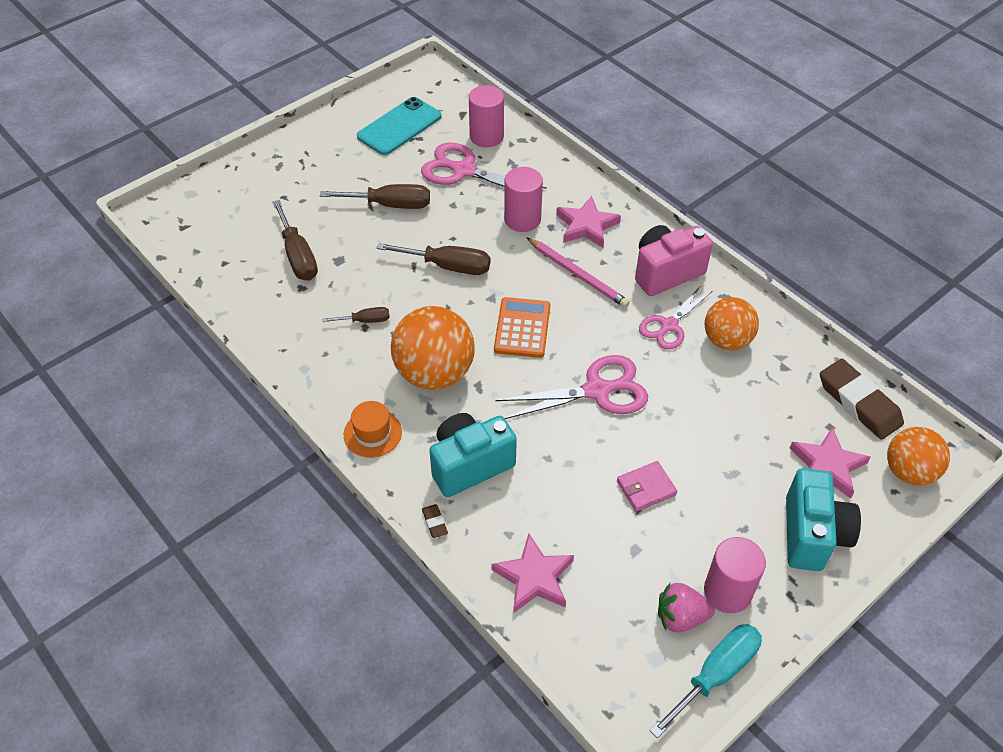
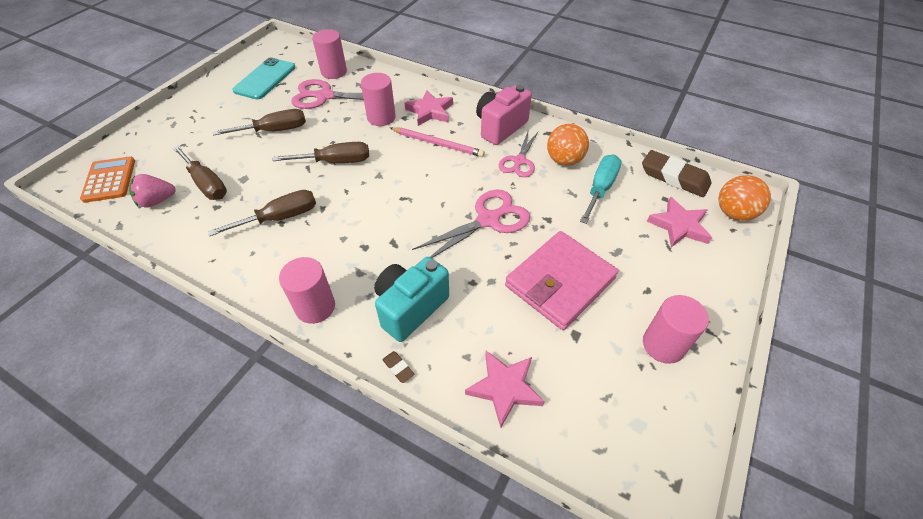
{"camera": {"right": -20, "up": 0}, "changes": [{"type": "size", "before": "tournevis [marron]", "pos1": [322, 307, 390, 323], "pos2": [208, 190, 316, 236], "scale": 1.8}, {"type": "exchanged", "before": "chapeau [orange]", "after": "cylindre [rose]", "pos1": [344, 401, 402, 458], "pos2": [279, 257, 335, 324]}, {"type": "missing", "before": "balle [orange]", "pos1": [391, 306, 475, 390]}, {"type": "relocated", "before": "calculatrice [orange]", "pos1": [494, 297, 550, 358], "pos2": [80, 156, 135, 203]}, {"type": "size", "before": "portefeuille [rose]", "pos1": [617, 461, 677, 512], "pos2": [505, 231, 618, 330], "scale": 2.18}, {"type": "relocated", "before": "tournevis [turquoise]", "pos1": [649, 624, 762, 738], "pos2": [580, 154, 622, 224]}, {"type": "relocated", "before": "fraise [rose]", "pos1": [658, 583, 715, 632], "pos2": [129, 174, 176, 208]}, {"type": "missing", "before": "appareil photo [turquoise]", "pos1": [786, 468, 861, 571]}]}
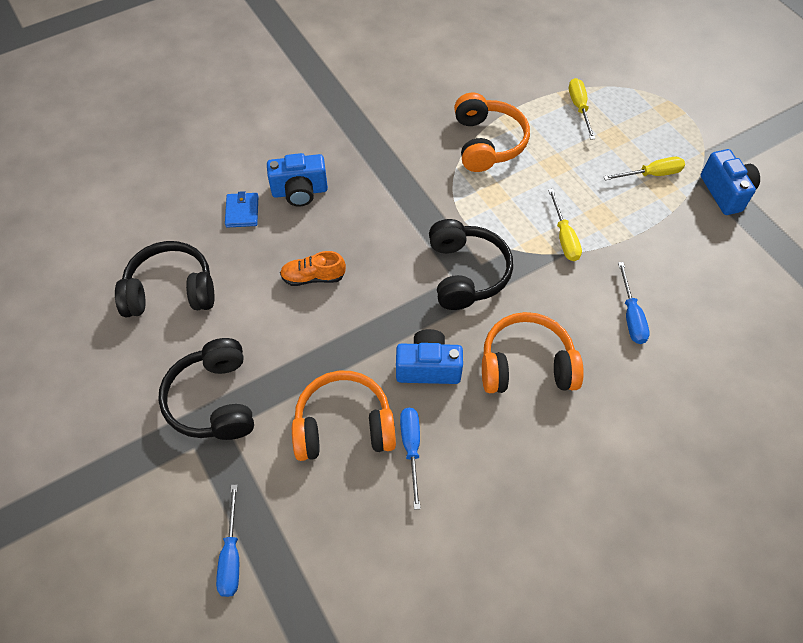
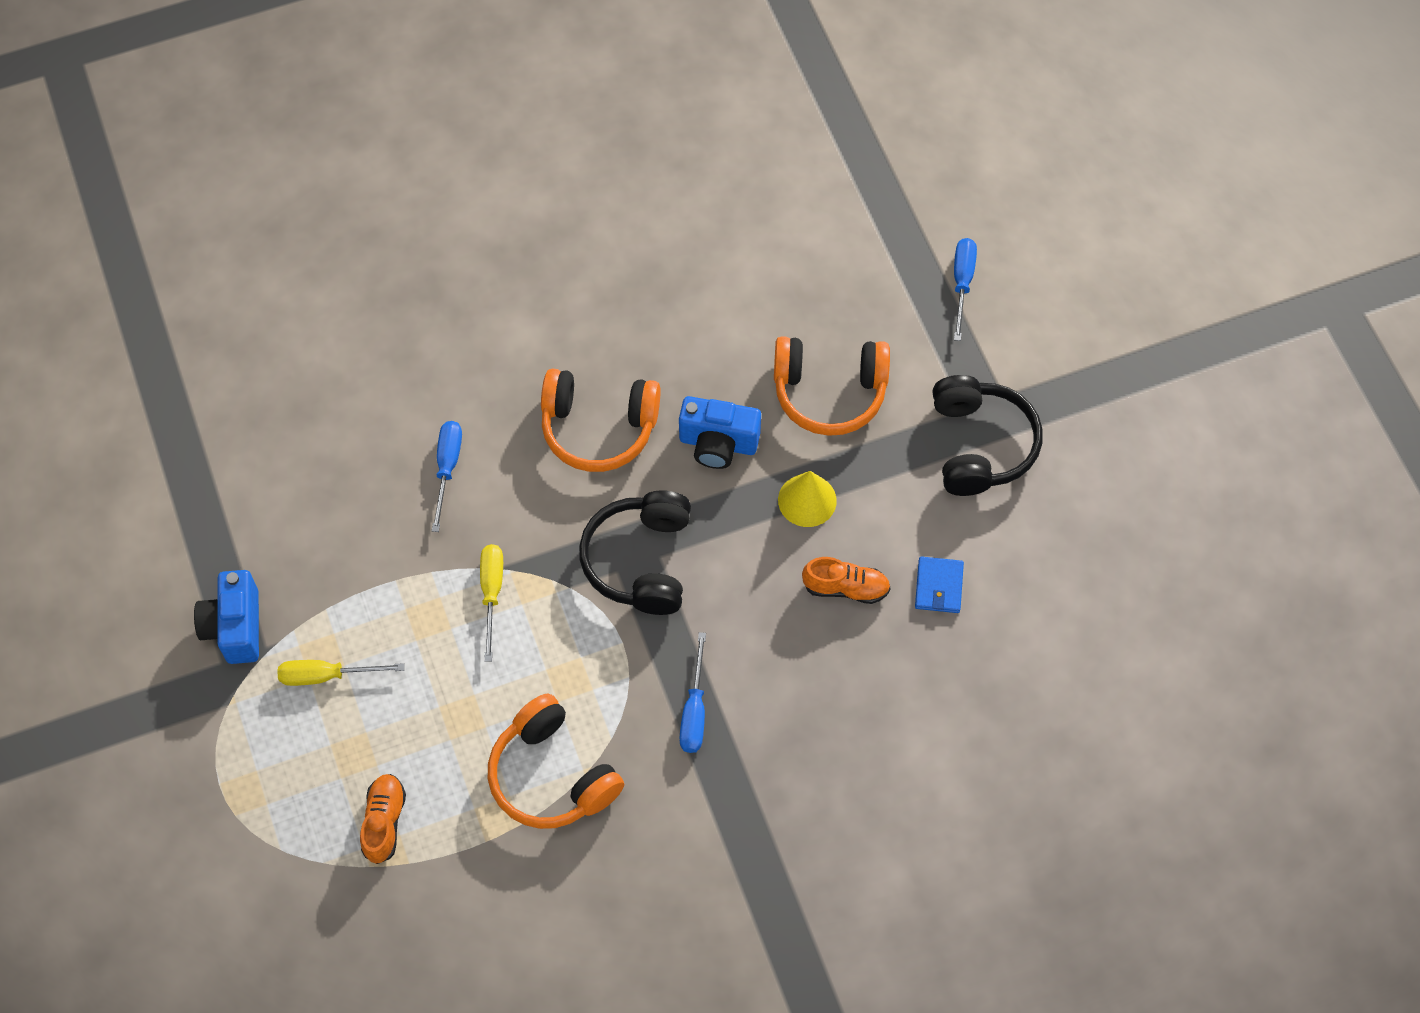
{"camera": {"right": -170, "up": 5}, "changes": [{"type": "missing", "before": "casque audio [noir]", "pos1": [115, 241, 215, 317]}, {"type": "relocated", "before": "portefeuille [bleu]", "pos1": [225, 191, 258, 228], "pos2": [915, 556, 964, 613]}, {"type": "missing", "before": "appareil photo [bleu]", "pos1": [267, 153, 328, 207]}, {"type": "relocated", "before": "tournevis [bleu]", "pos1": [400, 408, 421, 510], "pos2": [680, 632, 706, 753]}, {"type": "spun", "before": "casque audio [orange]", "pos1": [454, 92, 530, 172], "pos2": [488, 693, 624, 829], "turn": -45}, {"type": "exchanged", "before": "tournevis [jaune]", "after": "chaussure [orange]", "pos1": [569, 78, 595, 140], "pos2": [360, 774, 406, 864]}, {"type": "appeared", "after": "cône [jaune]", "pos2": [778, 471, 837, 527]}]}
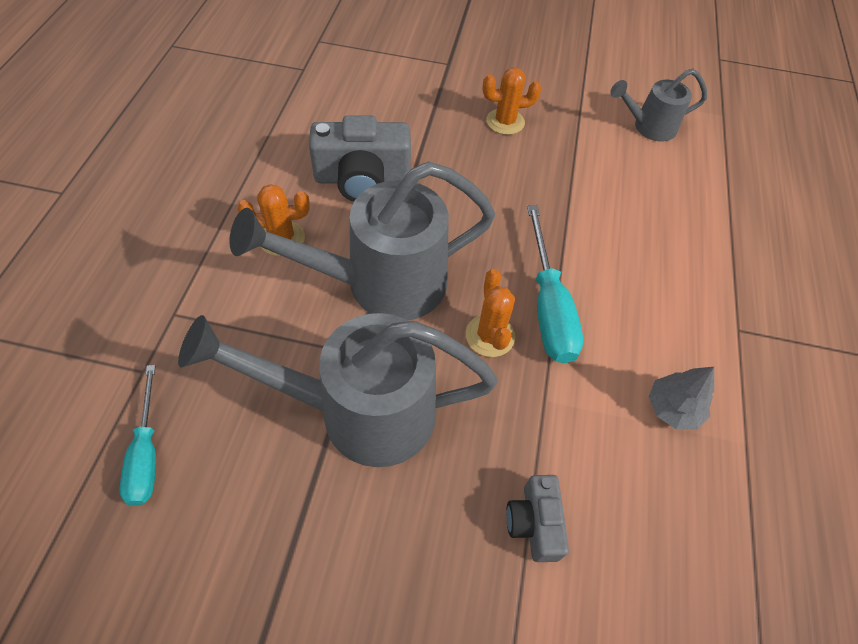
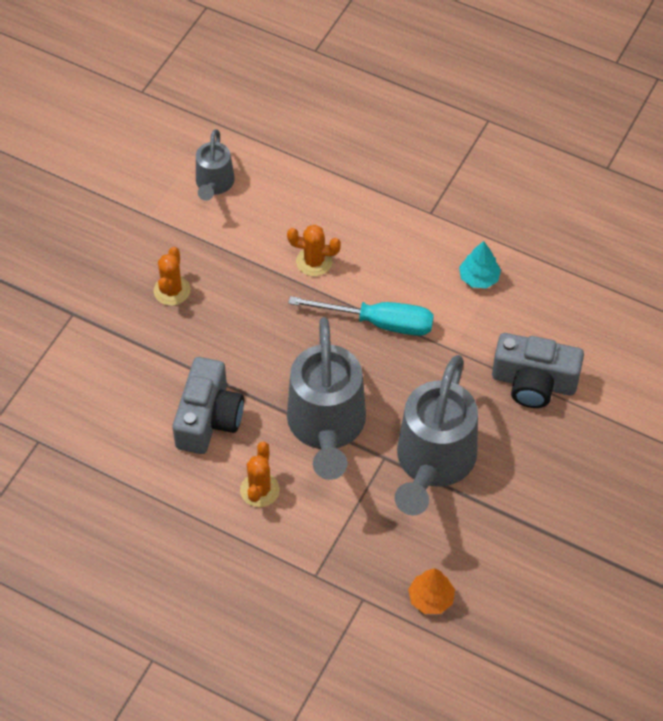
{"camera": {"right": -70, "up": 0}, "changes": [{"type": "exchanged", "before": "tournevis [turquoise]", "after": "arbre [orange]", "pos1": [120, 365, 156, 506], "pos2": [408, 568, 455, 614]}, {"type": "relocated", "before": "cactus [orange]", "pos1": [466, 269, 515, 357], "pos2": [287, 225, 341, 276]}, {"type": "size", "before": "appareil photo [gris]", "pos1": [506, 475, 569, 562], "pos2": [492, 333, 584, 408], "scale": 1.76}, {"type": "colour", "before": "arbre [gris]", "after": "arbre [turquoise]", "pos1": [649, 367, 714, 430], "pos2": [459, 241, 501, 288]}]}
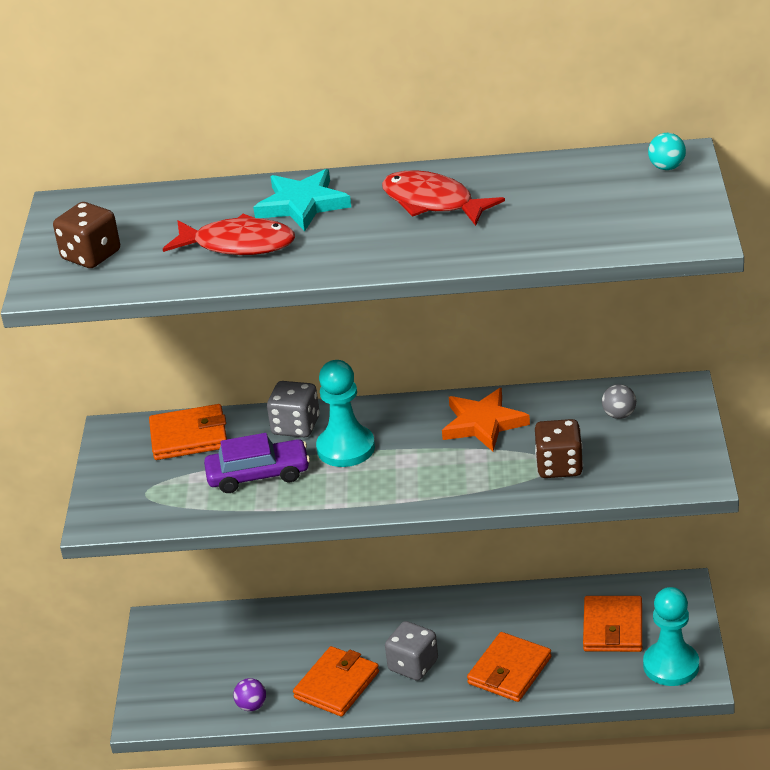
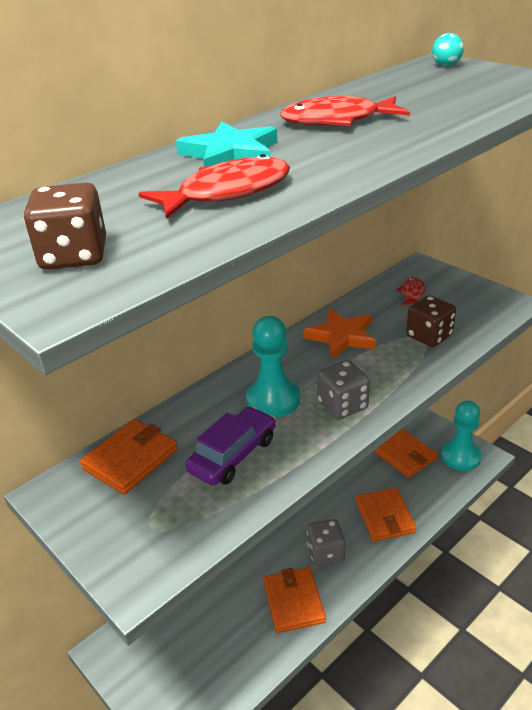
{"camera": {"right": -45, "up": 0}, "changes": [{"type": "missing", "before": "balle [violet]", "pos1": [233, 678, 266, 711]}, {"type": "relocated", "before": "dé [gris]", "pos1": [267, 381, 320, 438], "pos2": [317, 360, 370, 420]}, {"type": "exchanged", "before": "balle [gris]", "after": "poisson [rouge]", "pos1": [602, 384, 636, 419], "pos2": [396, 277, 425, 305]}]}
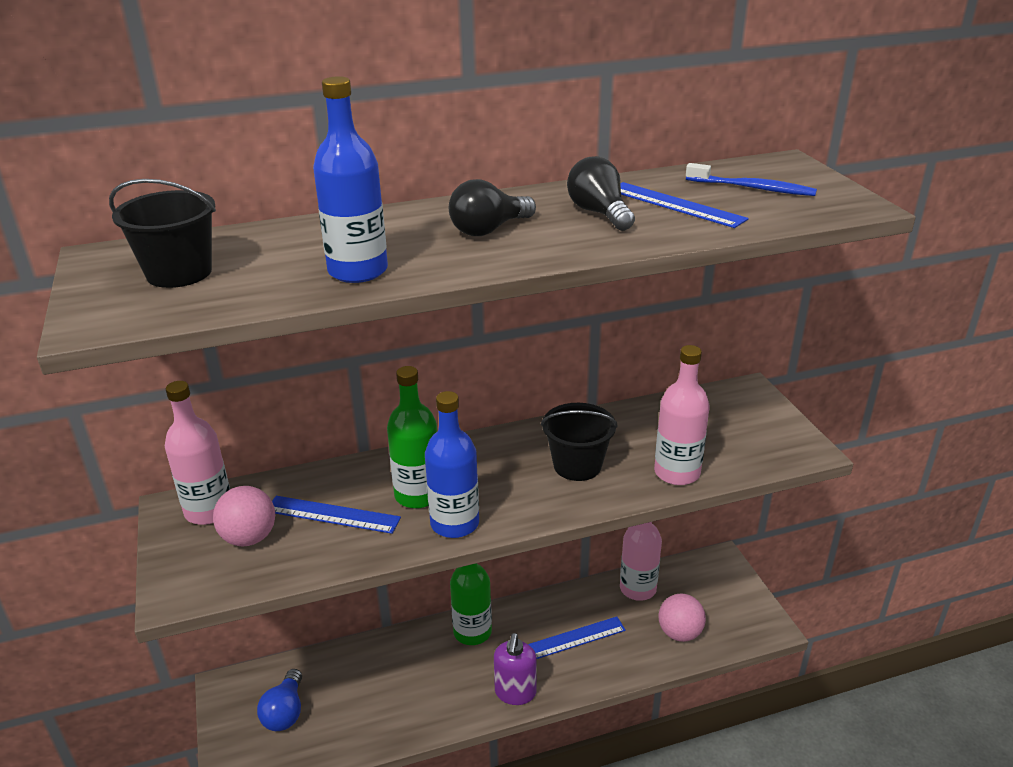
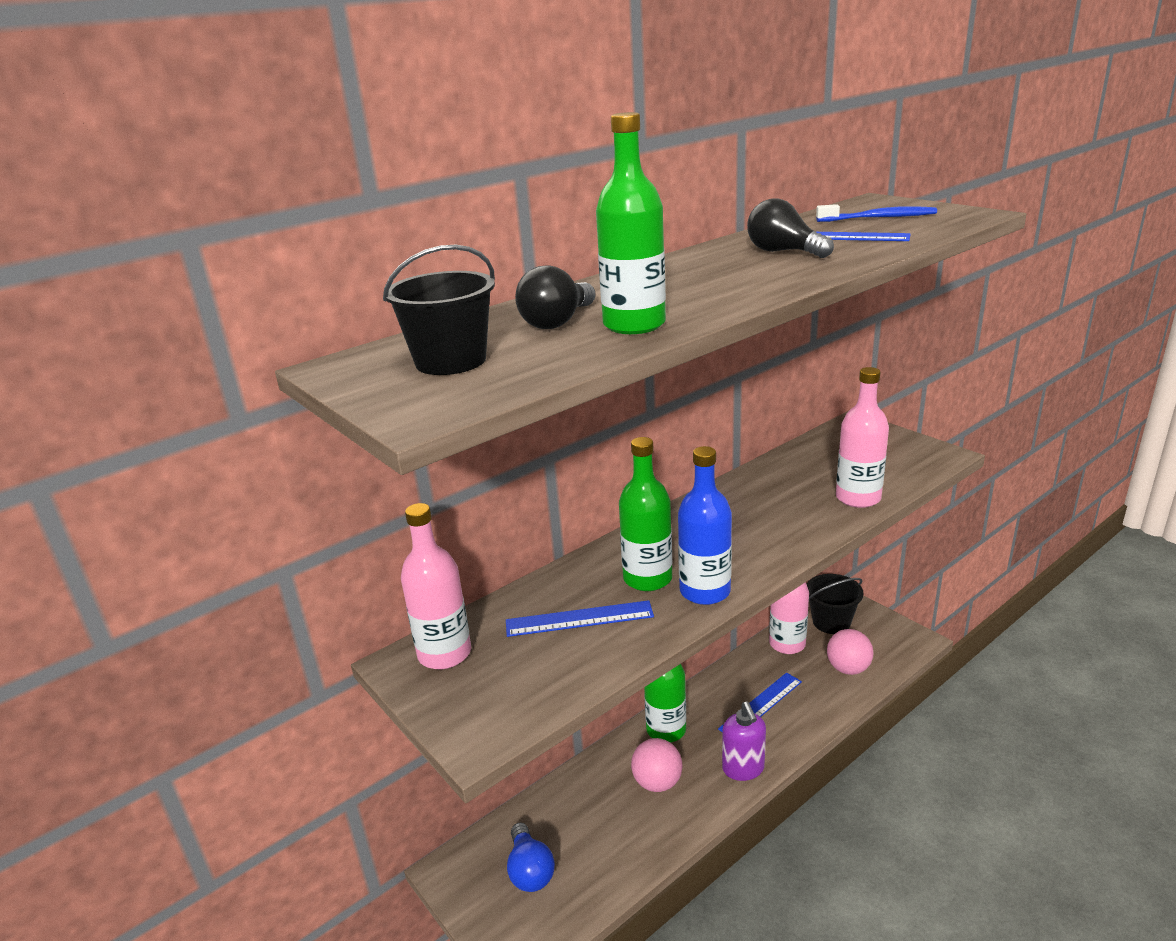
{"camera": {"right": -20, "up": -5}, "changes": [{"type": "relocated", "before": "balle [rose]", "pos1": [213, 486, 275, 546], "pos2": [631, 738, 683, 792]}, {"type": "colour", "before": "bouteille [bleu]", "after": "bouteille [vert]", "pos1": [313, 76, 388, 283], "pos2": [596, 112, 666, 334]}, {"type": "relocated", "before": "ampoule [noir]", "pos1": [449, 179, 536, 236], "pos2": [515, 265, 596, 329]}, {"type": "relocated", "before": "seau [noir]", "pos1": [541, 403, 618, 481], "pos2": [807, 574, 864, 634]}]}
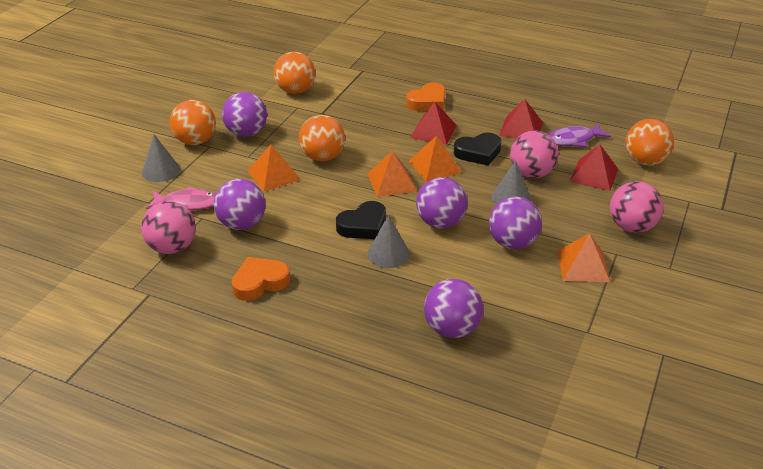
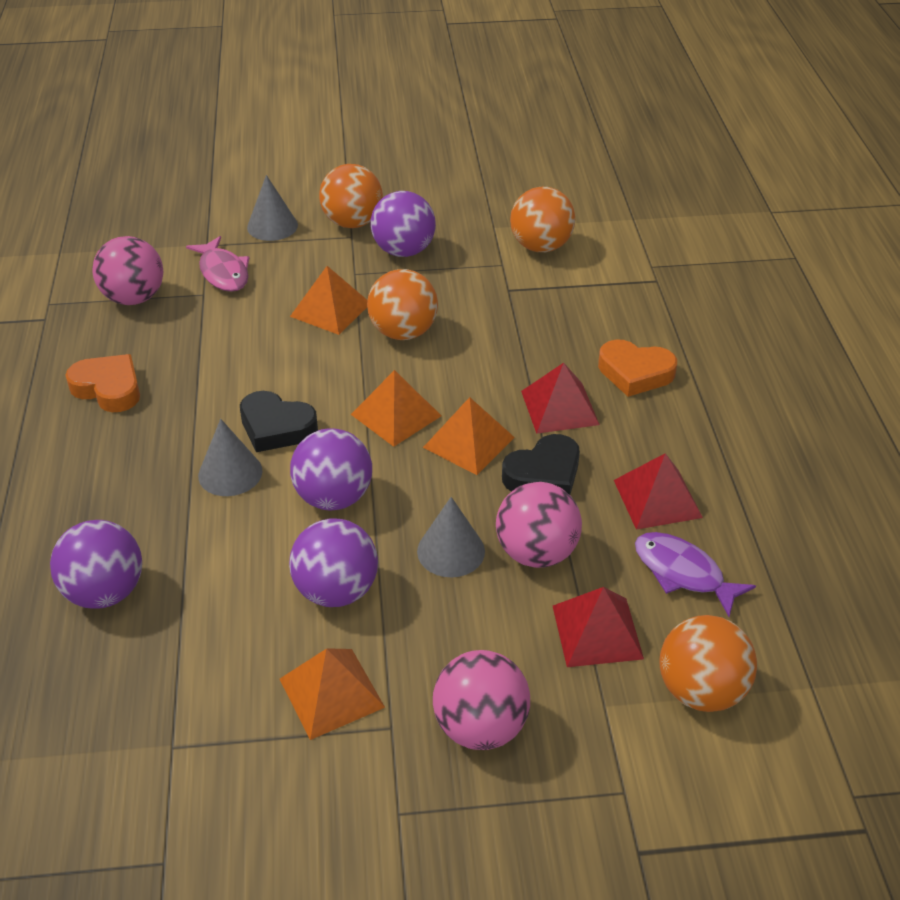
{"camera": {"right": 60, "up": 5}, "changes": [{"type": "missing", "before": "balle [violet]", "pos1": [214, 179, 265, 230]}, {"type": "spun", "before": "cœur [noir]", "pos1": [454, 133, 502, 166], "pos2": [502, 434, 580, 495], "turn": -75}]}
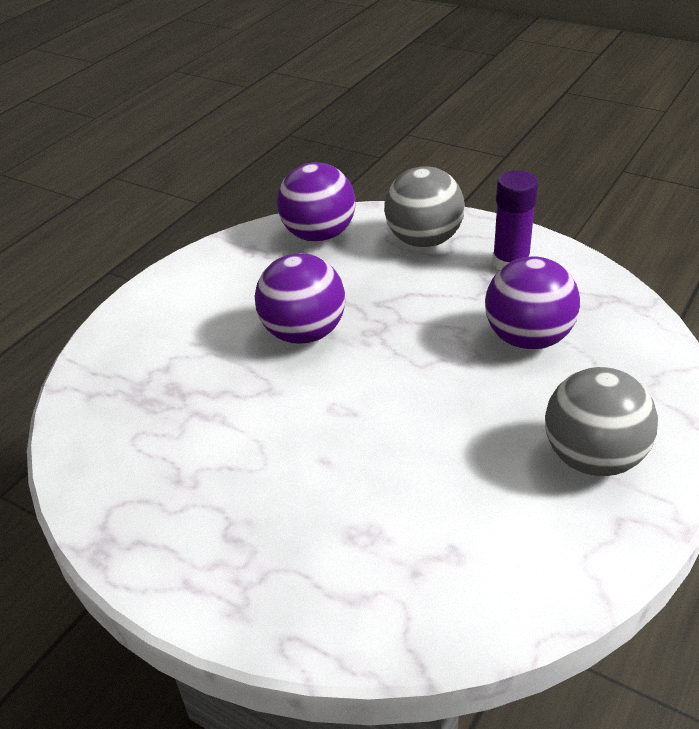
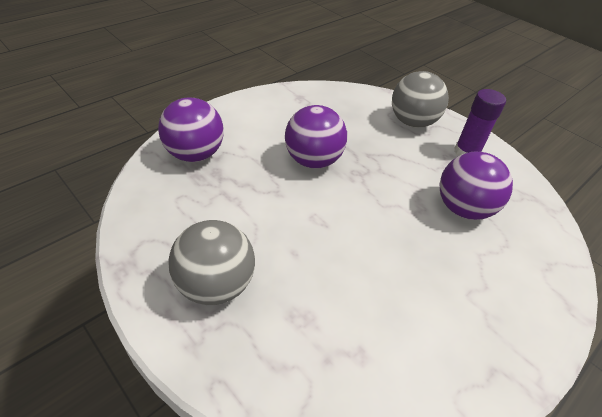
{"camera": {"right": 10, "up": 5}, "changes": [{"type": "relocated", "before": "balle [violet]", "pos1": [277, 162, 355, 242], "pos2": [158, 98, 224, 162]}, {"type": "relocated", "before": "balle [gris]", "pos1": [545, 367, 658, 476], "pos2": [169, 220, 255, 305]}]}
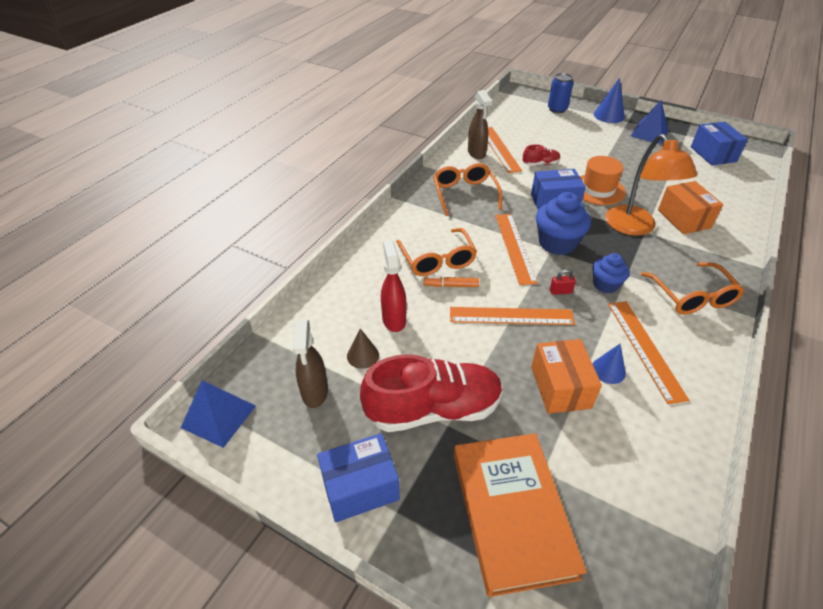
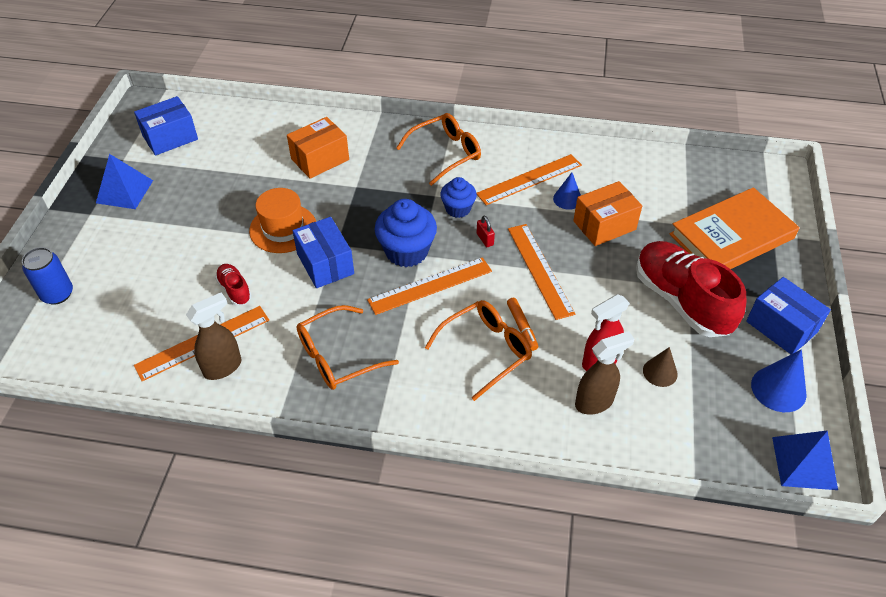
{"camera": {"right": -110, "up": 5}, "changes": [{"type": "relocated", "before": "vaporisateur [marron]", "pos1": [293, 320, 328, 408], "pos2": [575, 331, 634, 414]}, {"type": "relocated", "before": "cône [bleu]", "pos1": [594, 78, 625, 123], "pos2": [751, 349, 807, 412]}, {"type": "missing", "before": "lampe [orange]", "pos1": [605, 134, 697, 236]}]}
